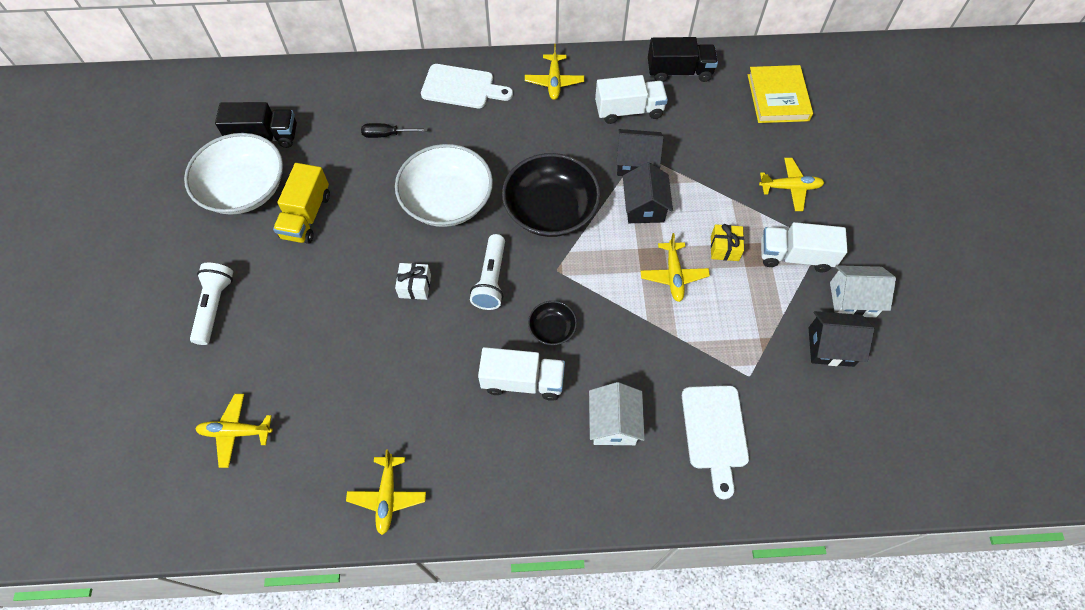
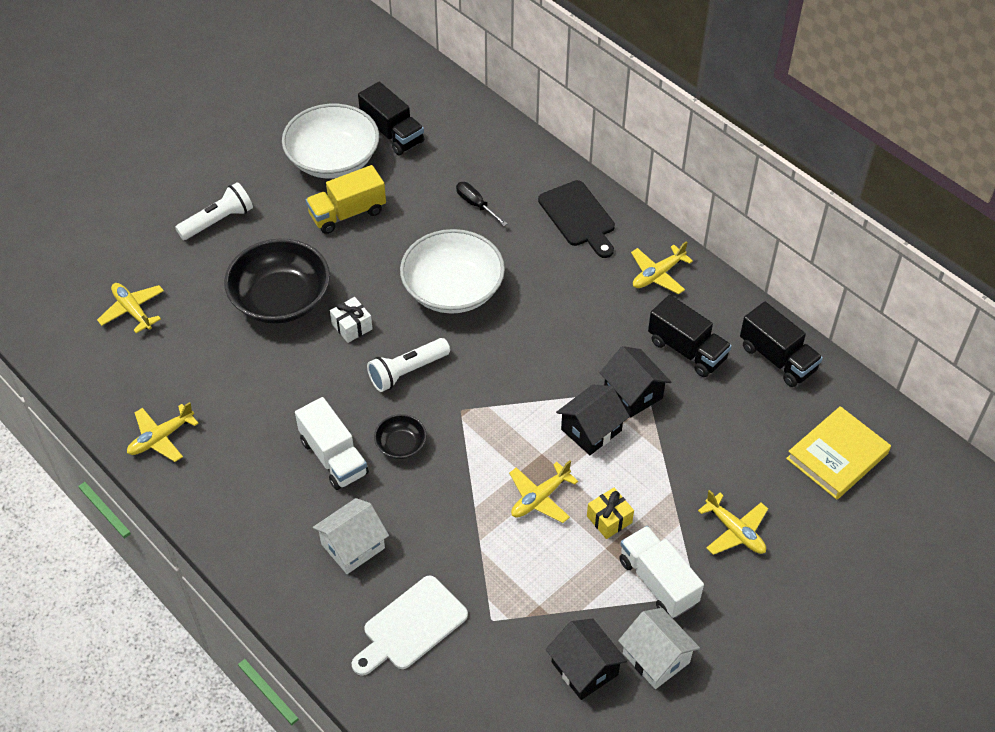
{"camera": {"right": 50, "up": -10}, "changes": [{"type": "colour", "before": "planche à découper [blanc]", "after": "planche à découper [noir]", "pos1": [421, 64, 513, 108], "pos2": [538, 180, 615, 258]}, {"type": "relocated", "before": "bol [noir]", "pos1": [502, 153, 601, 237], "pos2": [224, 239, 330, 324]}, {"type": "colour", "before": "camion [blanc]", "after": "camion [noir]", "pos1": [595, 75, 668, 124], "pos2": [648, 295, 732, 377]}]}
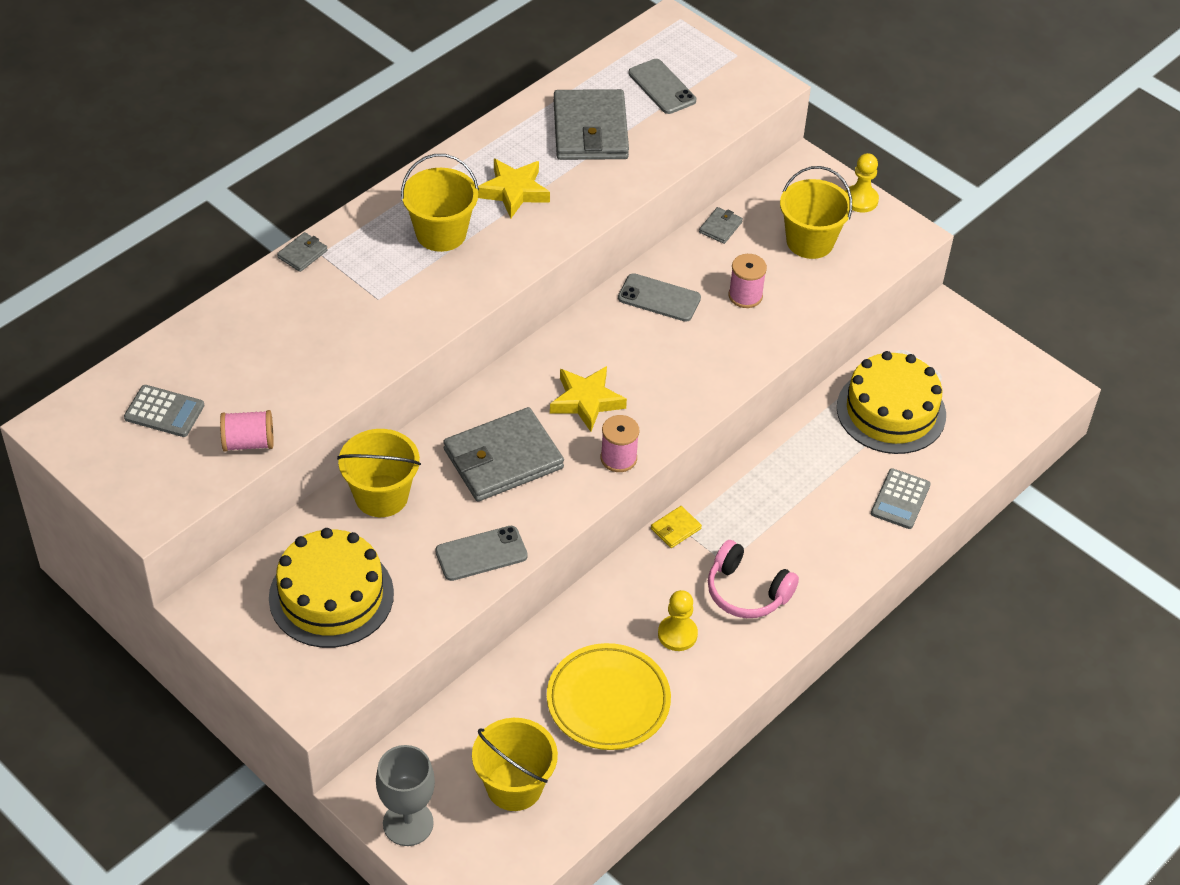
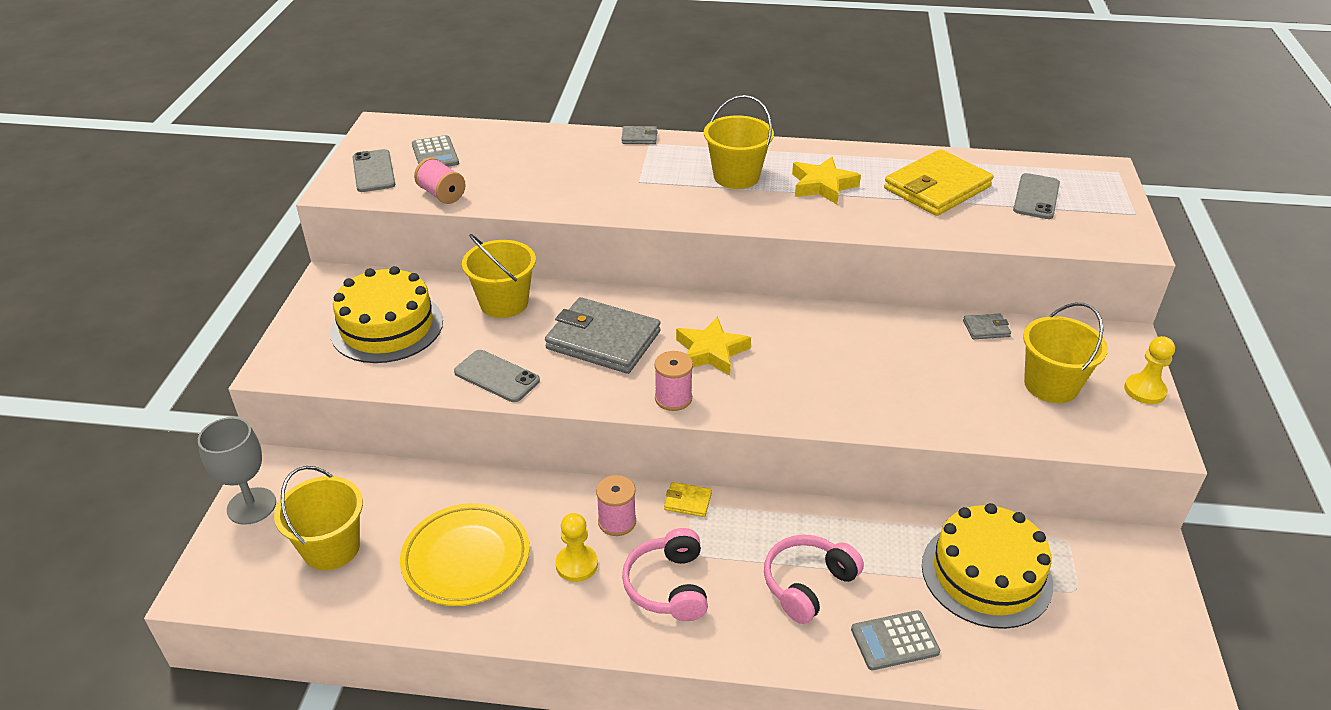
{"camera": {"right": 55, "up": -10}, "changes": [{"type": "colour", "before": "portefeuille [gris]", "after": "portefeuille [jaune]", "pos1": [554, 89, 629, 160], "pos2": [884, 149, 993, 216]}, {"type": "relocated", "before": "téléphone [gris]", "pos1": [618, 273, 701, 322], "pos2": [353, 149, 395, 192]}, {"type": "relocated", "before": "bobine [rose]", "pos1": [728, 254, 767, 308], "pos2": [596, 475, 636, 536]}, {"type": "appeared", "after": "casque audio [rose]", "pos2": [764, 535, 864, 624]}]}
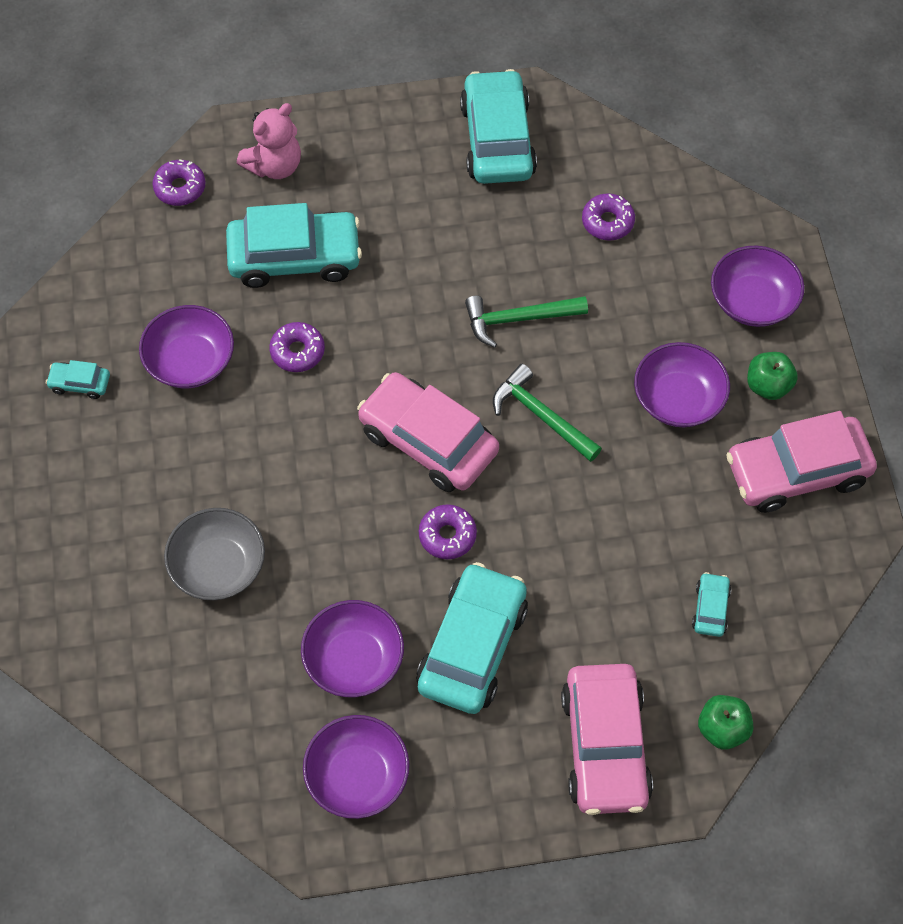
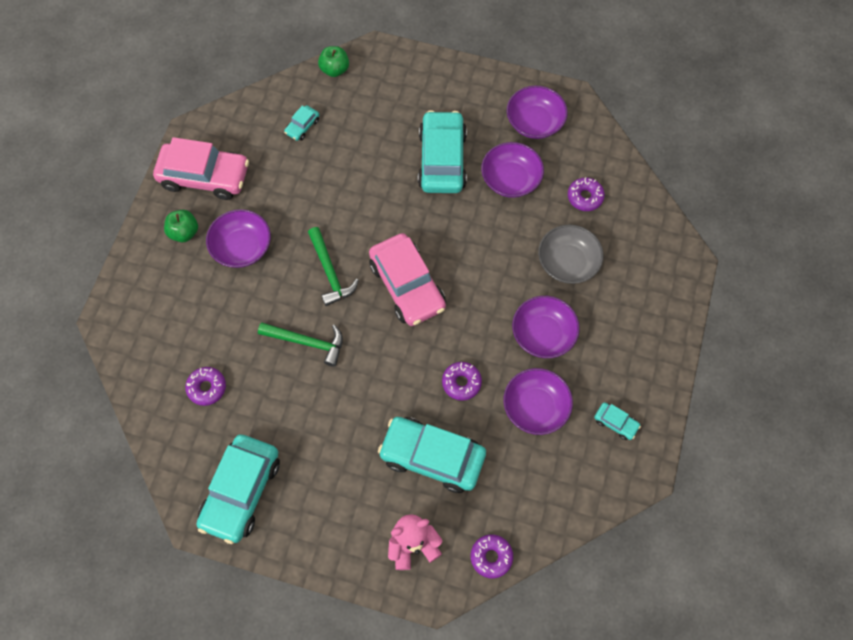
{"camera": {"right": -155, "up": 5}, "changes": [{"type": "spun", "before": "voiture [turquoise]", "pos1": [417, 562, 528, 714], "pos2": [418, 110, 467, 193], "turn": 135}, {"type": "relocated", "before": "beignet [violet]", "pos1": [419, 504, 477, 559], "pos2": [568, 177, 605, 211]}, {"type": "missing", "before": "voiture [rose]", "pos1": [561, 664, 653, 815]}, {"type": "relocated", "before": "bol [violet]", "pos1": [711, 246, 805, 327], "pos2": [512, 296, 580, 358]}]}
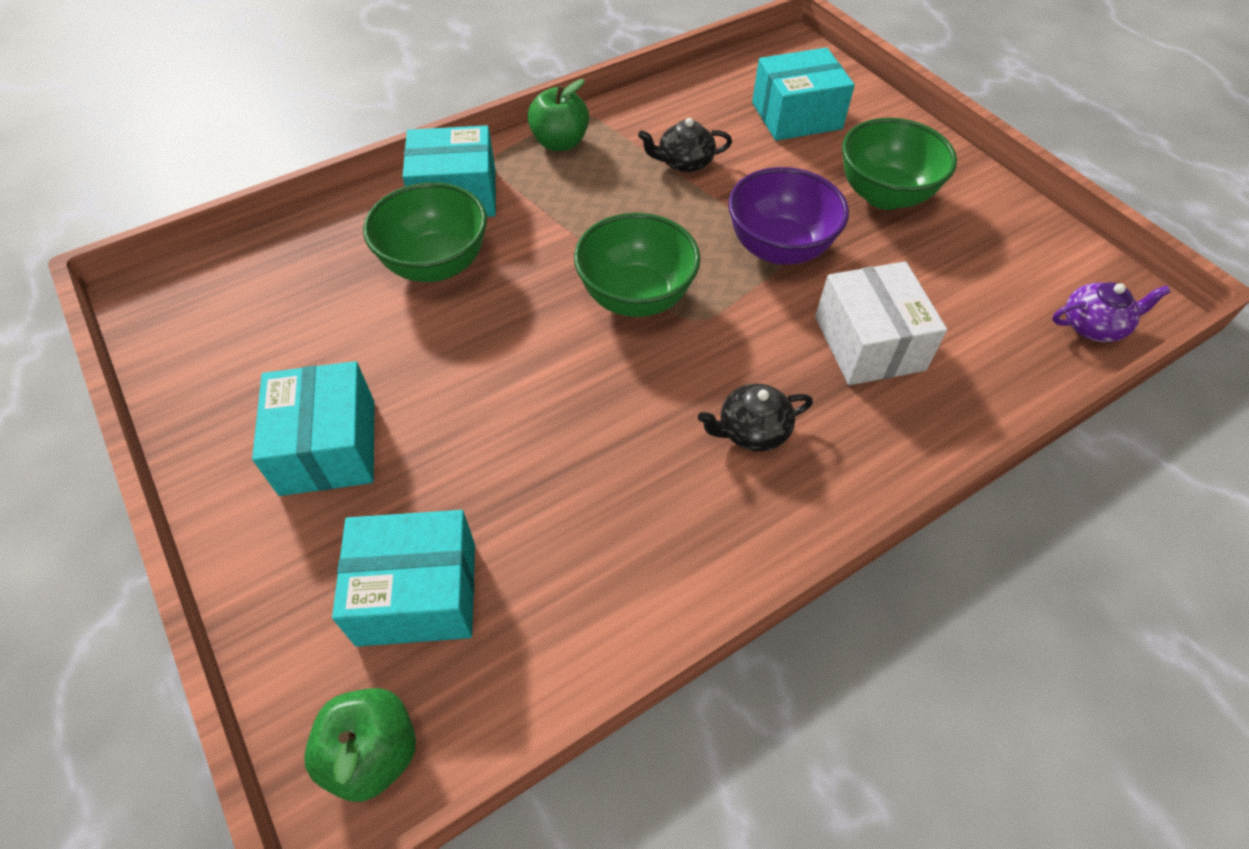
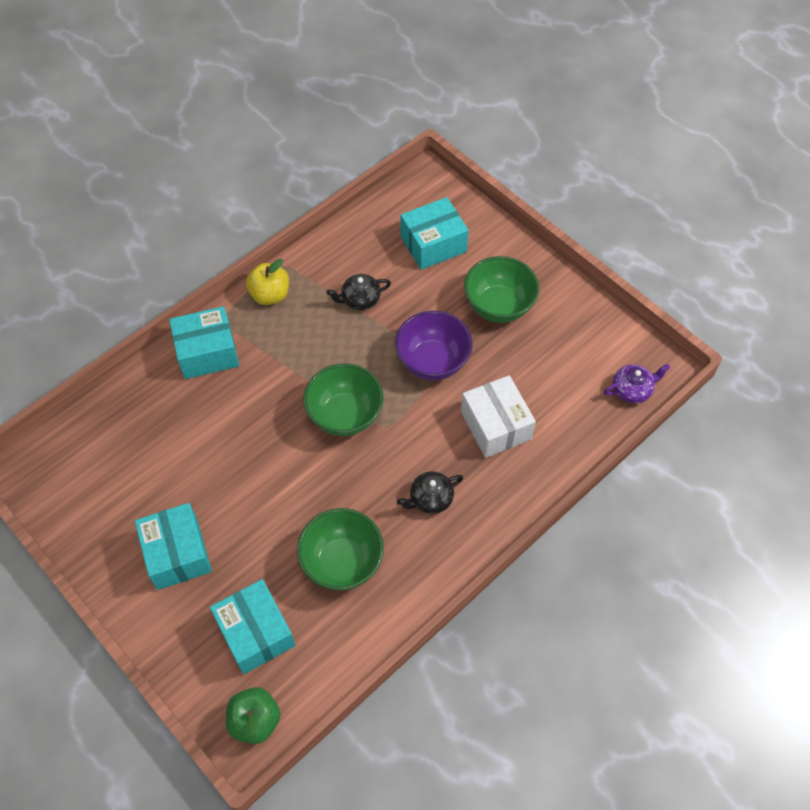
{"camera": {"right": -10, "up": 5}, "changes": [{"type": "spun", "before": "boîte [turquoise]", "pos1": [332, 510, 475, 647], "pos2": [210, 579, 296, 674], "turn": 75}, {"type": "relocated", "before": "bol [vert]", "pos1": [363, 182, 487, 282], "pos2": [297, 508, 384, 590]}, {"type": "colour", "before": "pomme [vert]", "after": "pomme [jaune]", "pos1": [527, 79, 589, 151], "pos2": [246, 259, 289, 305]}]}
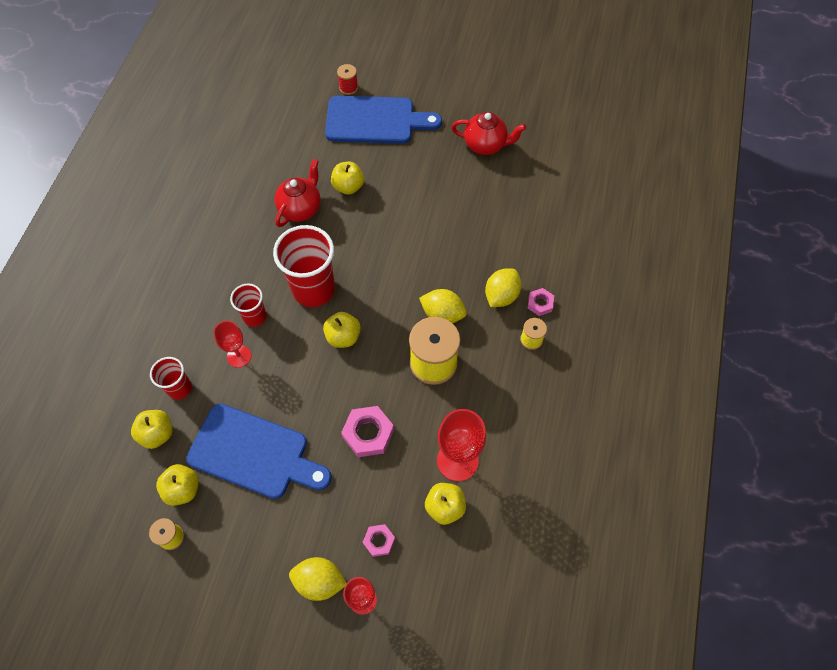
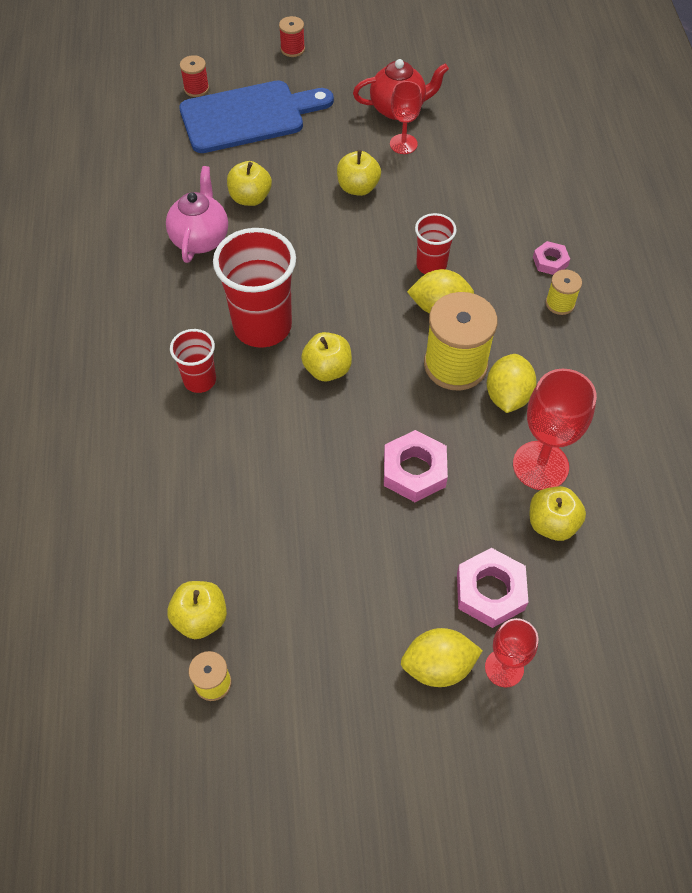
{"camera": {"right": -20, "up": -5}, "changes": [{"type": "relocated", "before": "pomme [jaune]", "pos1": [131, 410, 172, 449], "pos2": [337, 150, 381, 196]}, {"type": "relocated", "before": "gobelet [rouge]", "pos1": [150, 357, 192, 400], "pos2": [415, 213, 457, 274]}, {"type": "missing", "before": "planche à découper [bleu]", "pos1": [186, 404, 332, 499]}, {"type": "relocated", "before": "verre à pied [rouge]", "pos1": [213, 321, 251, 368], "pos2": [390, 81, 422, 154]}, {"type": "colour", "before": "théière [rouge]", "after": "théière [rose]", "pos1": [275, 159, 320, 227], "pos2": [166, 166, 228, 263]}, {"type": "size", "before": "écrou [rose]", "pos1": [363, 524, 395, 557], "pos2": [457, 548, 528, 628], "scale": 1.71}, {"type": "relocated", "before": "citron [jaune]", "pos1": [485, 268, 521, 307], "pos2": [487, 354, 537, 413]}, {"type": "appeared", "after": "bobine [rouge]", "pos2": [279, 16, 305, 57]}]}
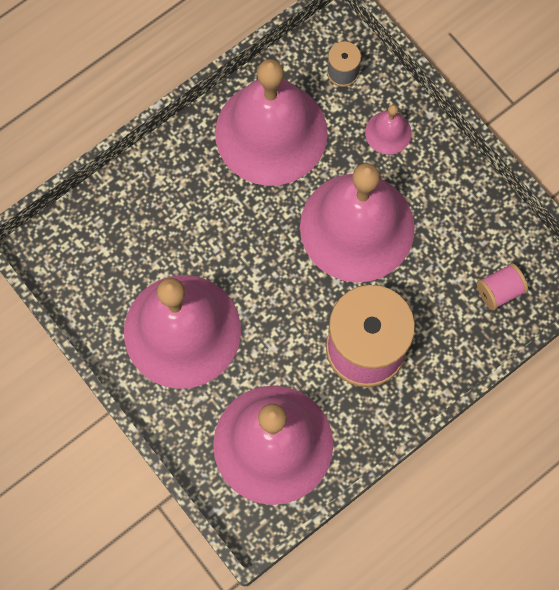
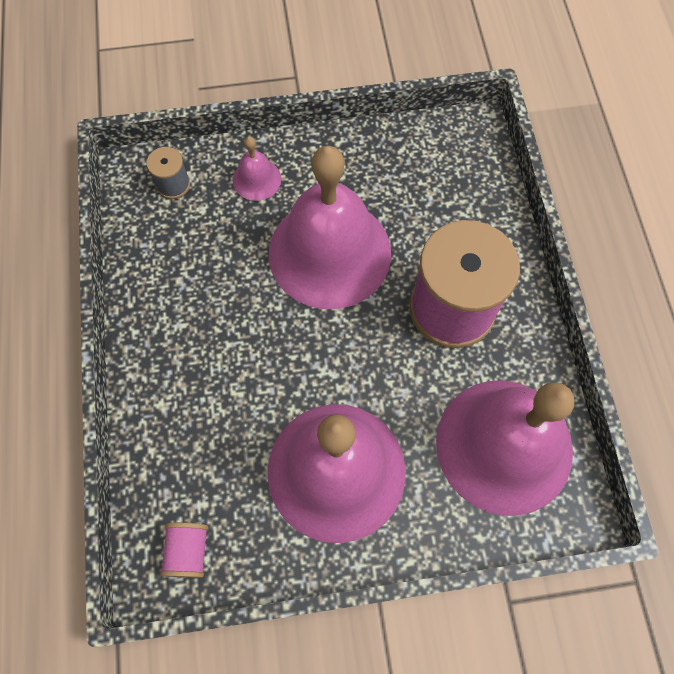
{"camera": {"right": -60, "up": -5}, "changes": [{"type": "missing", "before": "cloche [rose]", "pos1": [215, 59, 327, 186]}, {"type": "relocated", "before": "bobine [rose]", "pos1": [477, 263, 528, 310], "pos2": [160, 522, 208, 578]}]}
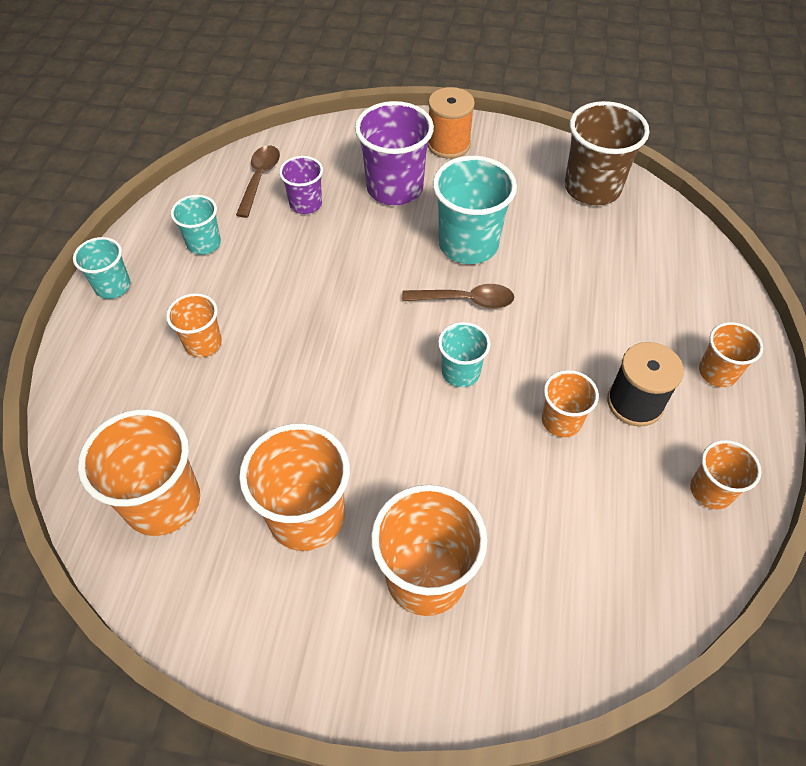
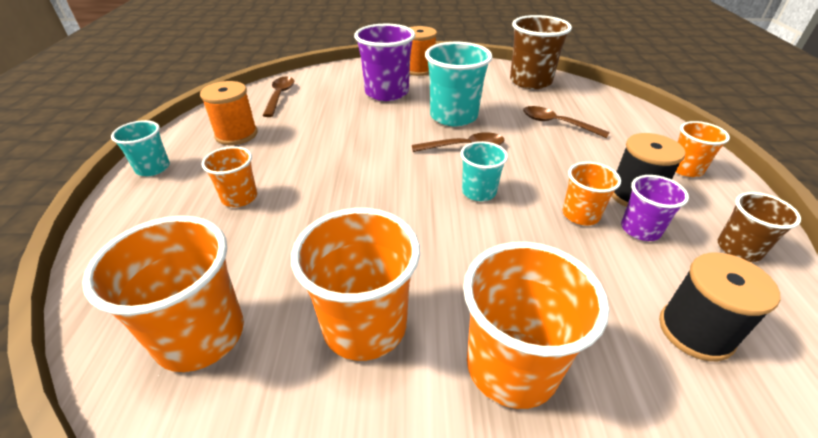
{"camera": {"right": -10, "up": -15}, "changes": [{"type": "exchanged", "before": "gobelet [turquoise]", "after": "bobine [orange]", "pos1": [171, 195, 221, 255], "pos2": [200, 81, 258, 145]}, {"type": "relocated", "before": "gobelet [violet]", "pos1": [279, 156, 323, 214], "pos2": [621, 175, 689, 241]}, {"type": "colour", "before": "gobelet [orange]", "after": "gobelet [marron]", "pos1": [690, 440, 762, 510], "pos2": [718, 192, 801, 262]}, {"type": "appeared", "after": "cuillère [marron]", "pos2": [523, 106, 610, 138]}, {"type": "appeared", "after": "bobine [noir]", "pos2": [659, 253, 780, 361]}]}
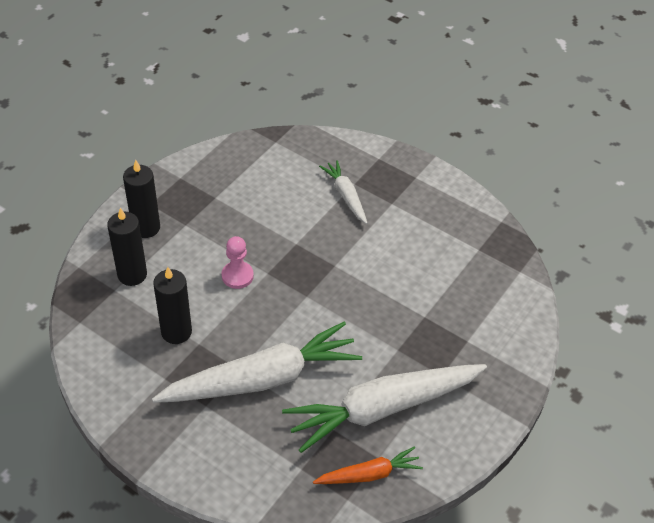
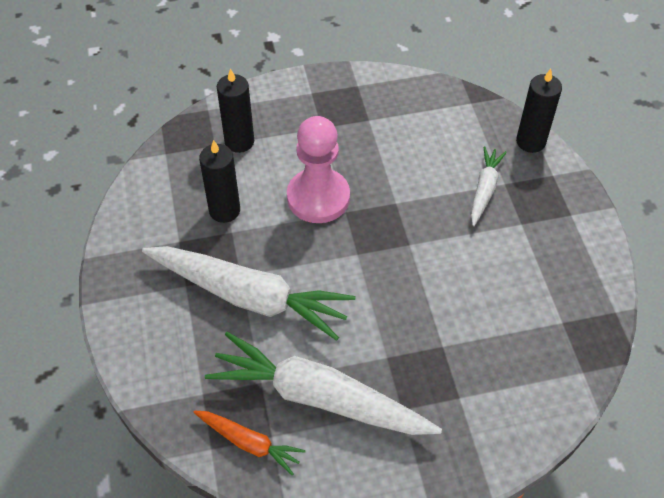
{"camera": {"right": 45, "up": 5}, "changes": [{"type": "relocated", "before": "bougie [noir]", "pos1": [123, 160, 160, 238], "pos2": [516, 69, 562, 153]}, {"type": "size", "before": "pion [rose]", "pos1": [222, 236, 254, 289], "pos2": [287, 116, 350, 223], "scale": 1.86}]}
